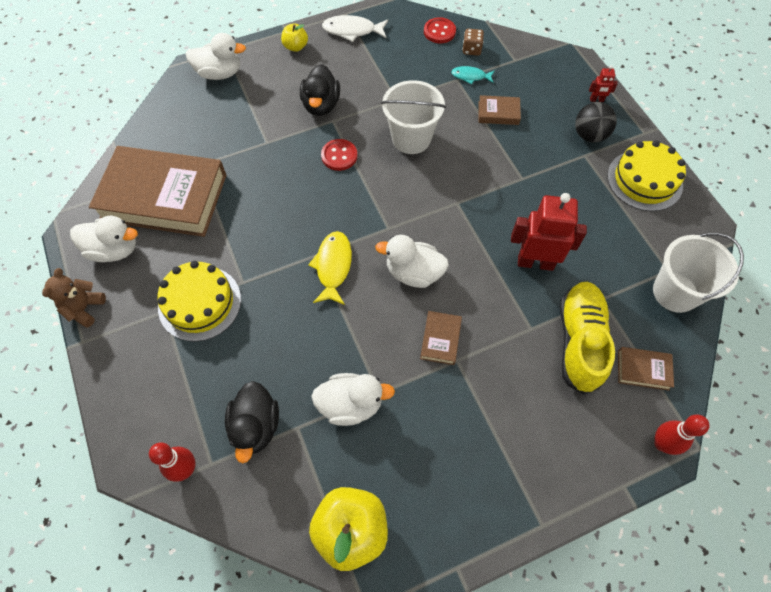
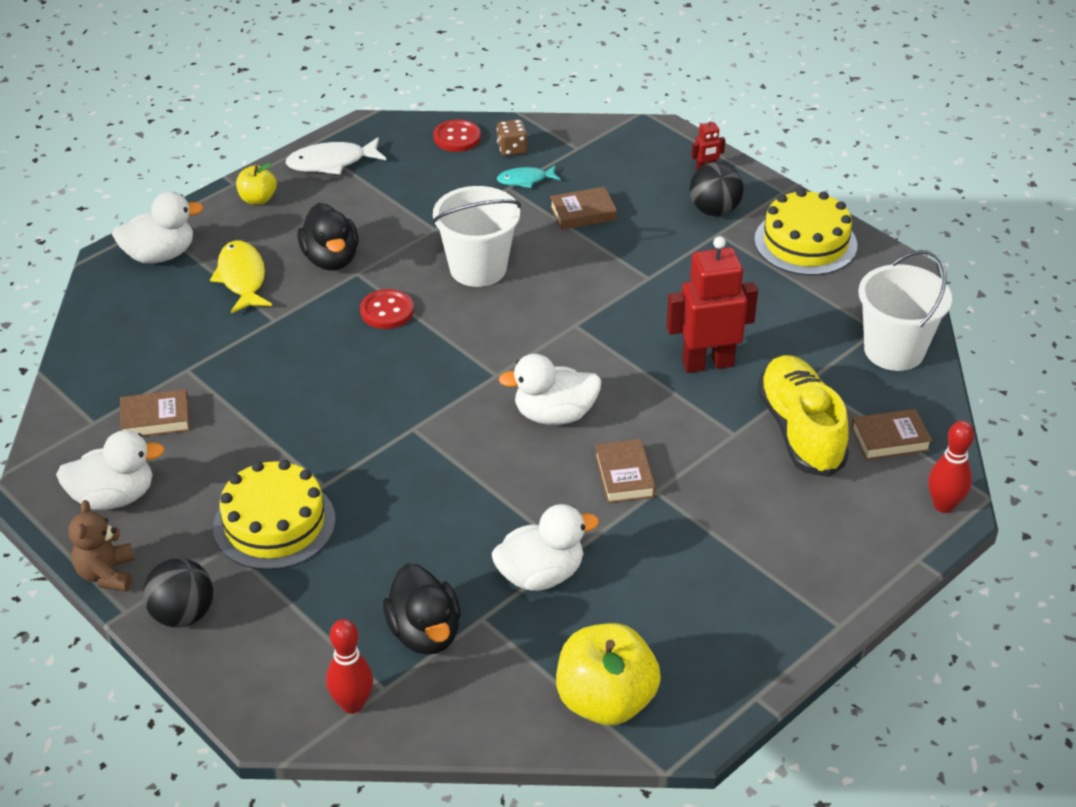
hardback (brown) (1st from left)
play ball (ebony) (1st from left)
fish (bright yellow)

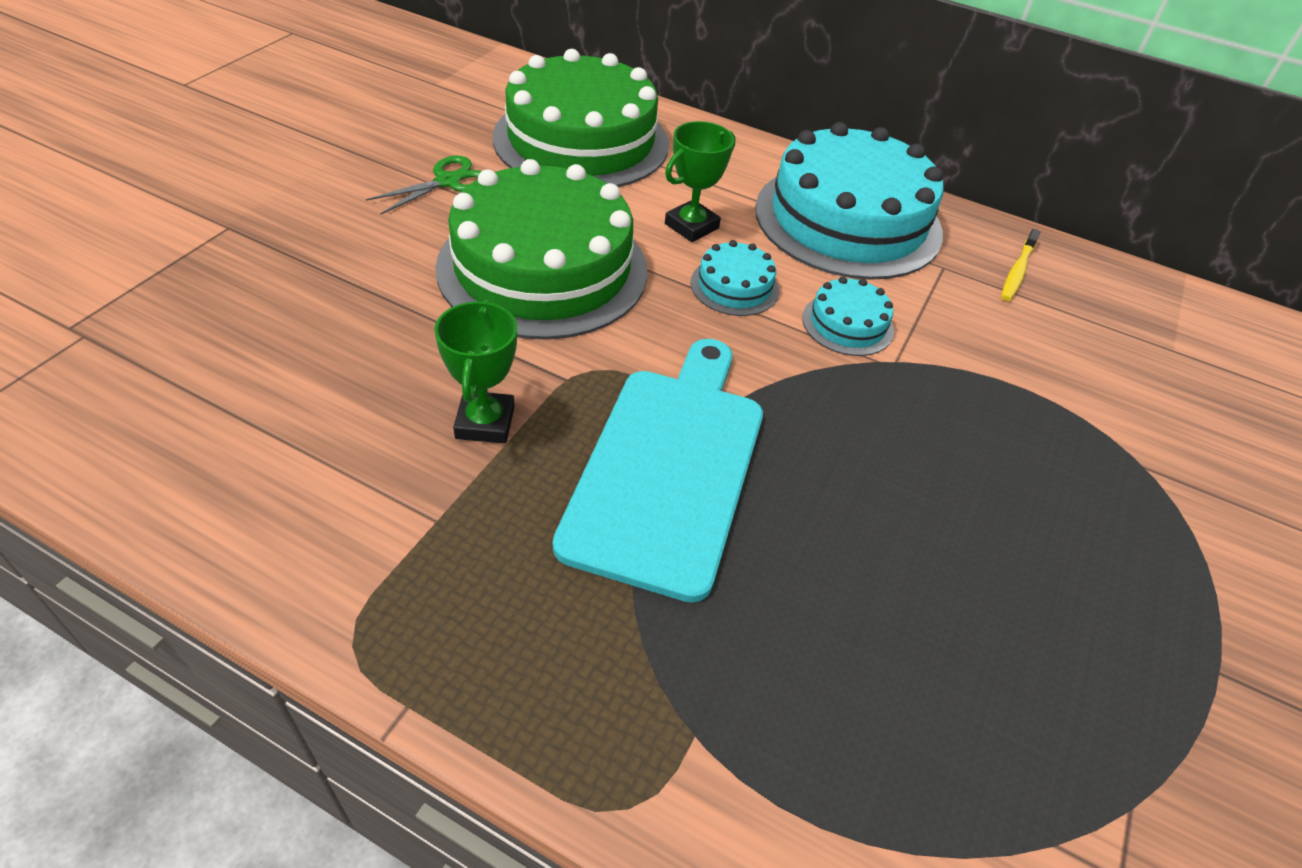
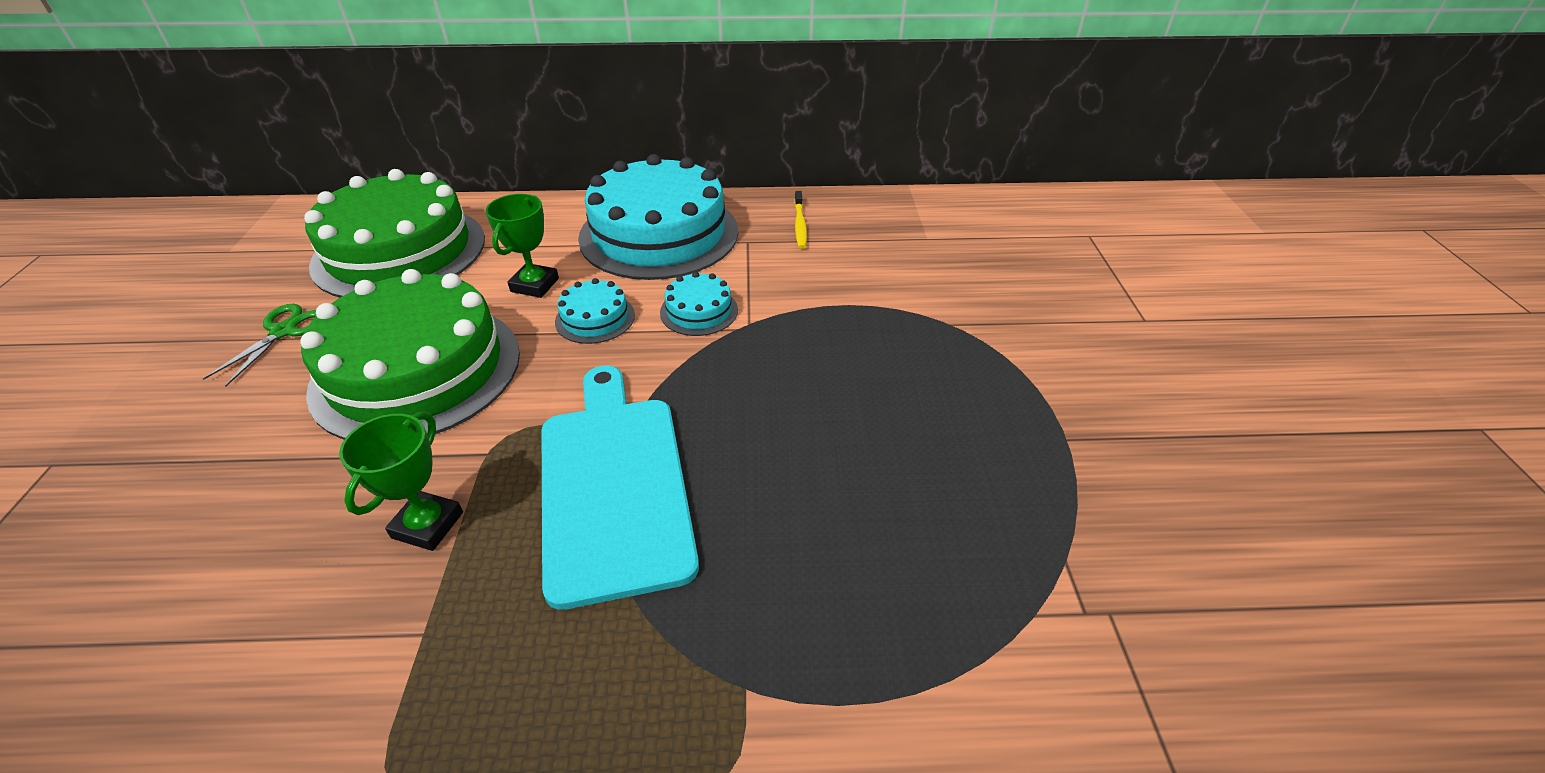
award cup (green) (1st from left)

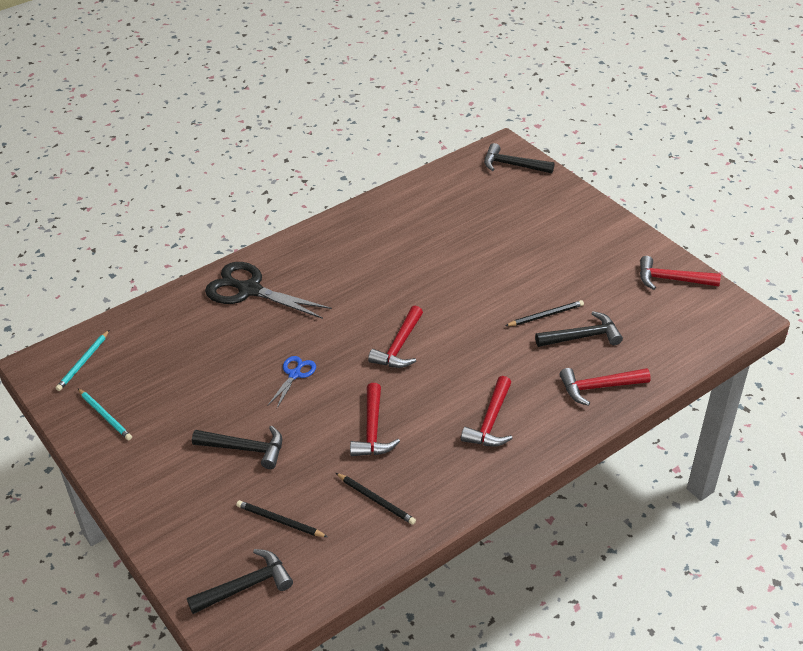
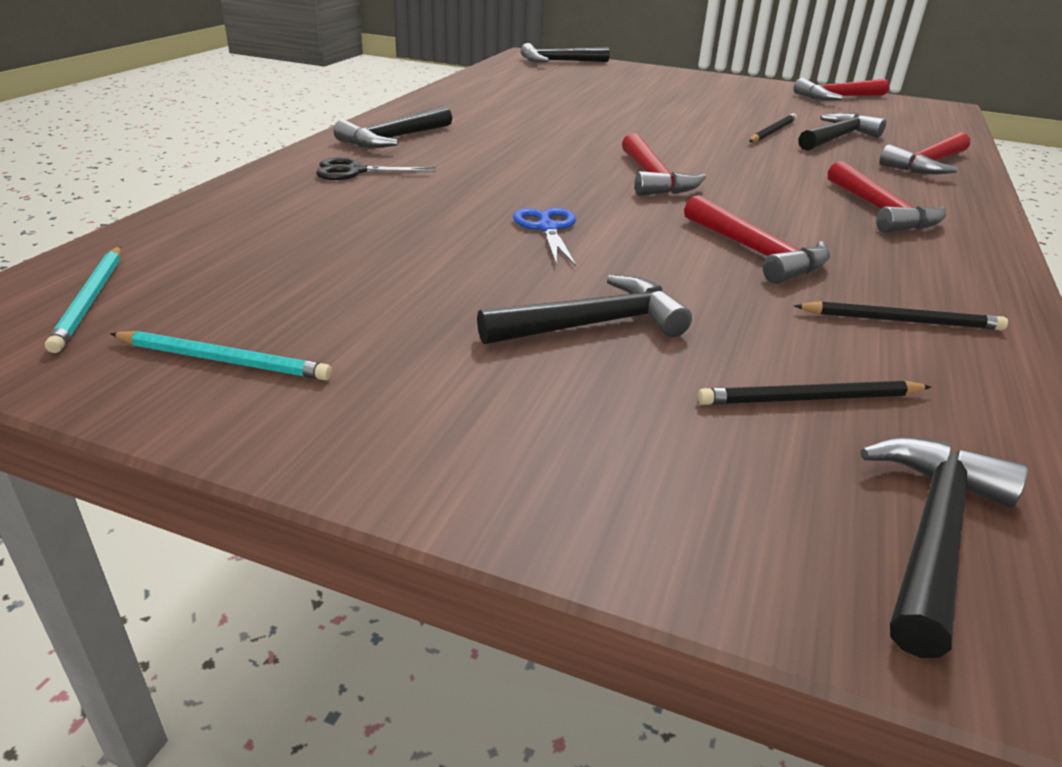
pair of scissors (ebony)
carpenter's hammer (ebony) (1st from left)

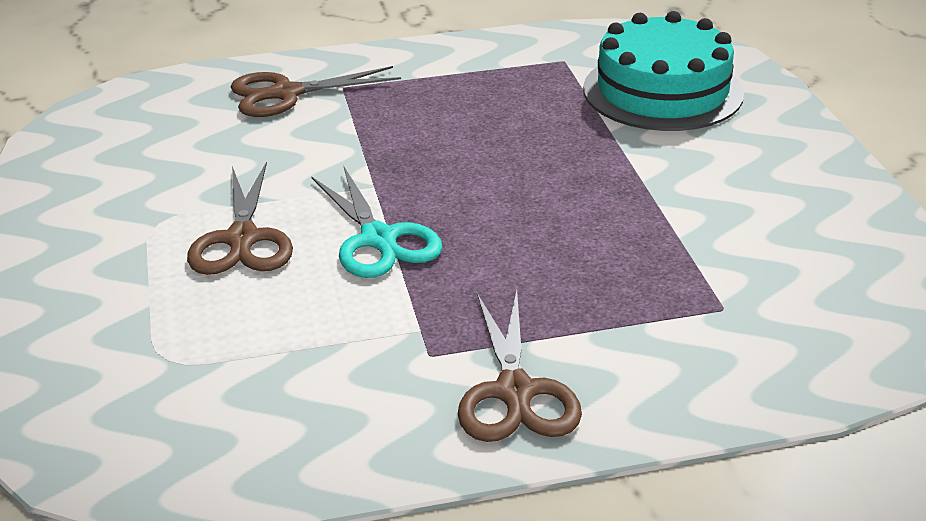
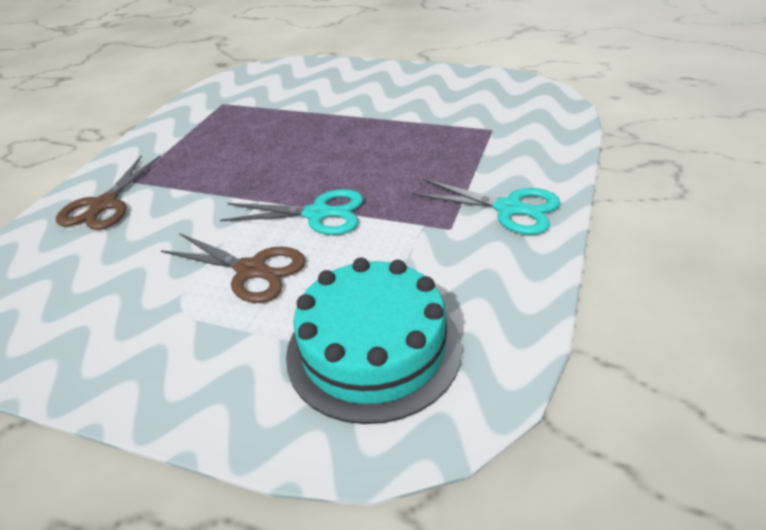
cake (turquoise)
pair of scissors (turquoise) (2nd from left)

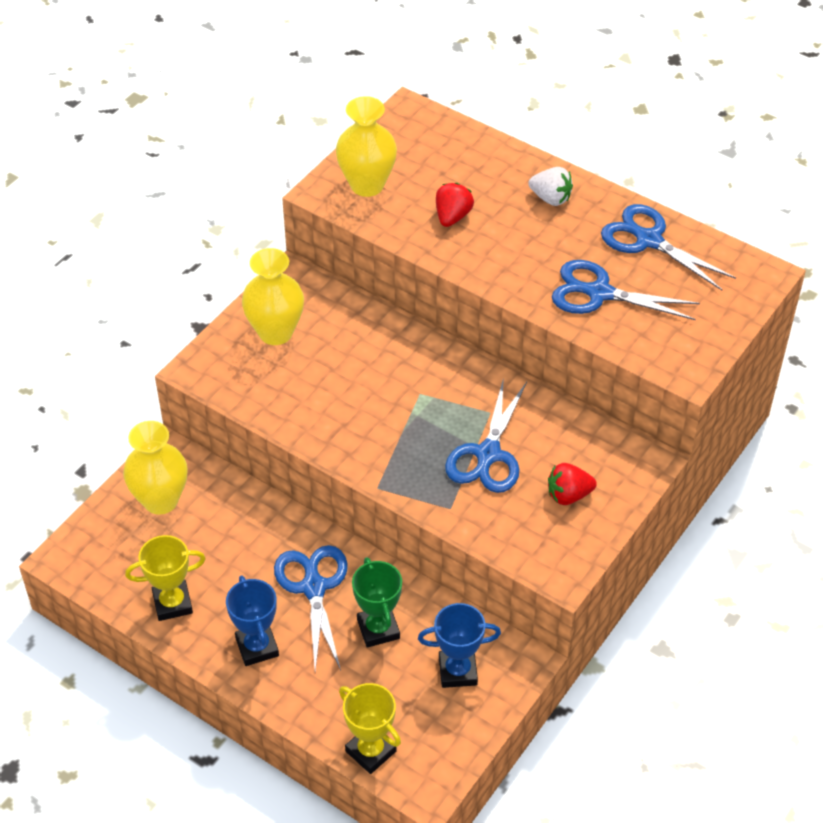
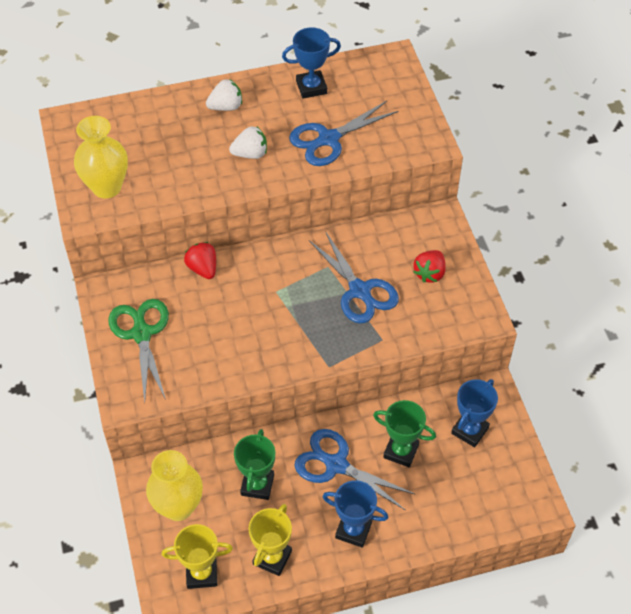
pair of scissors (green)
award cup (bright yellow) (1st from left)
berry (crimson) (1st from left)
berry (snow-white) (2nd from left)
award cup (green) (1st from left)
award cup (cobalt) (1st from left)

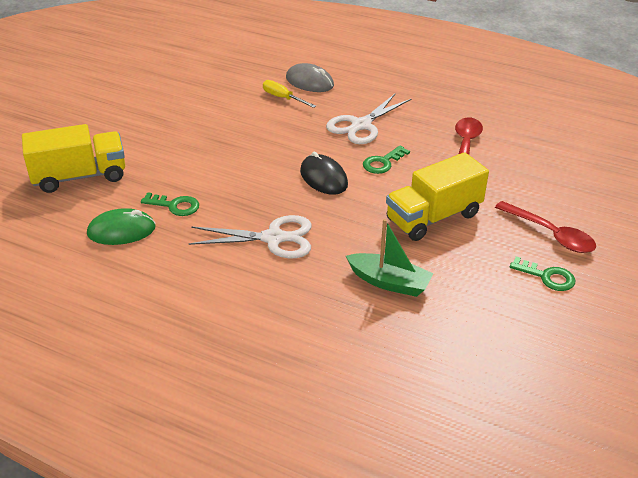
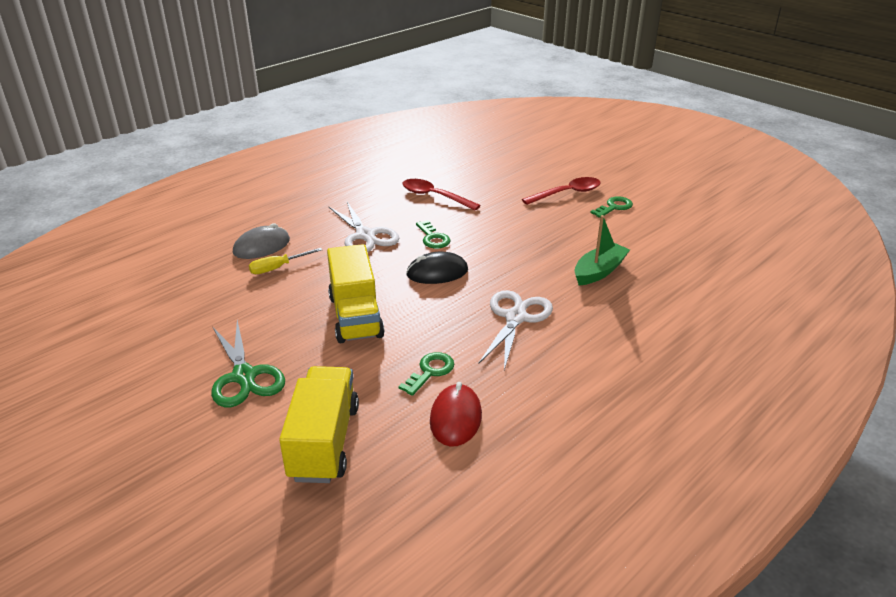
pair of scissors (green)
truck (bright yellow) (2nd from left)
PC mouse (crimson)

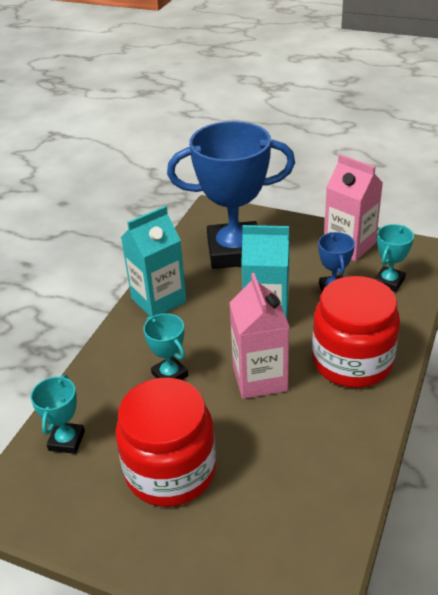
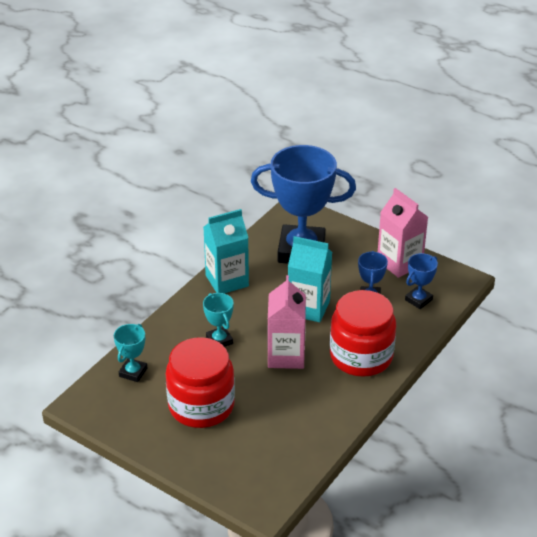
award cup (cobalt) (3rd from left)

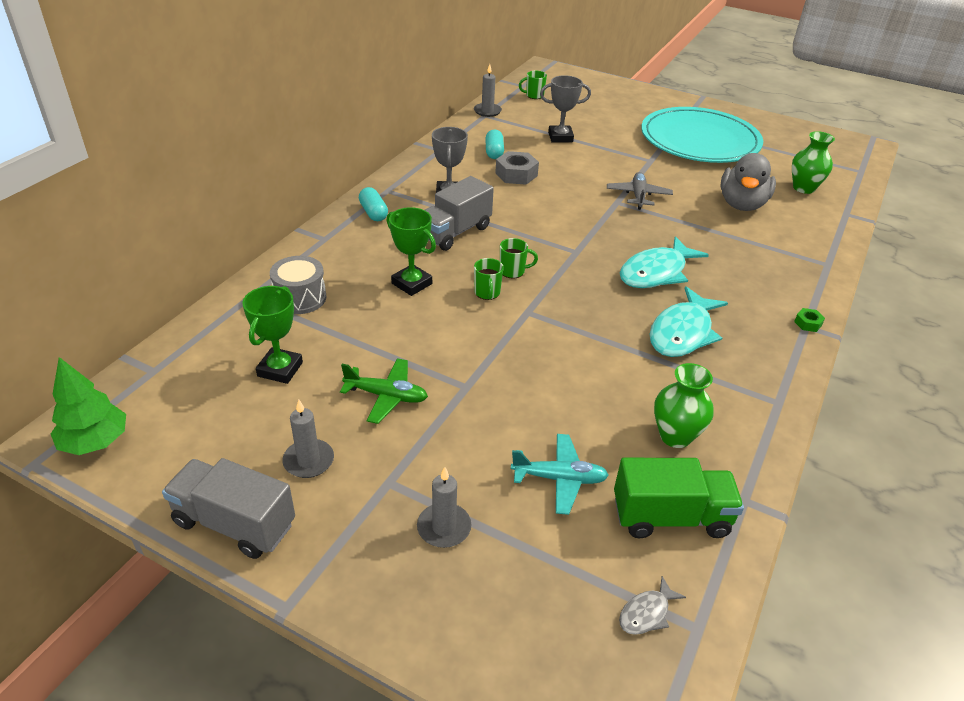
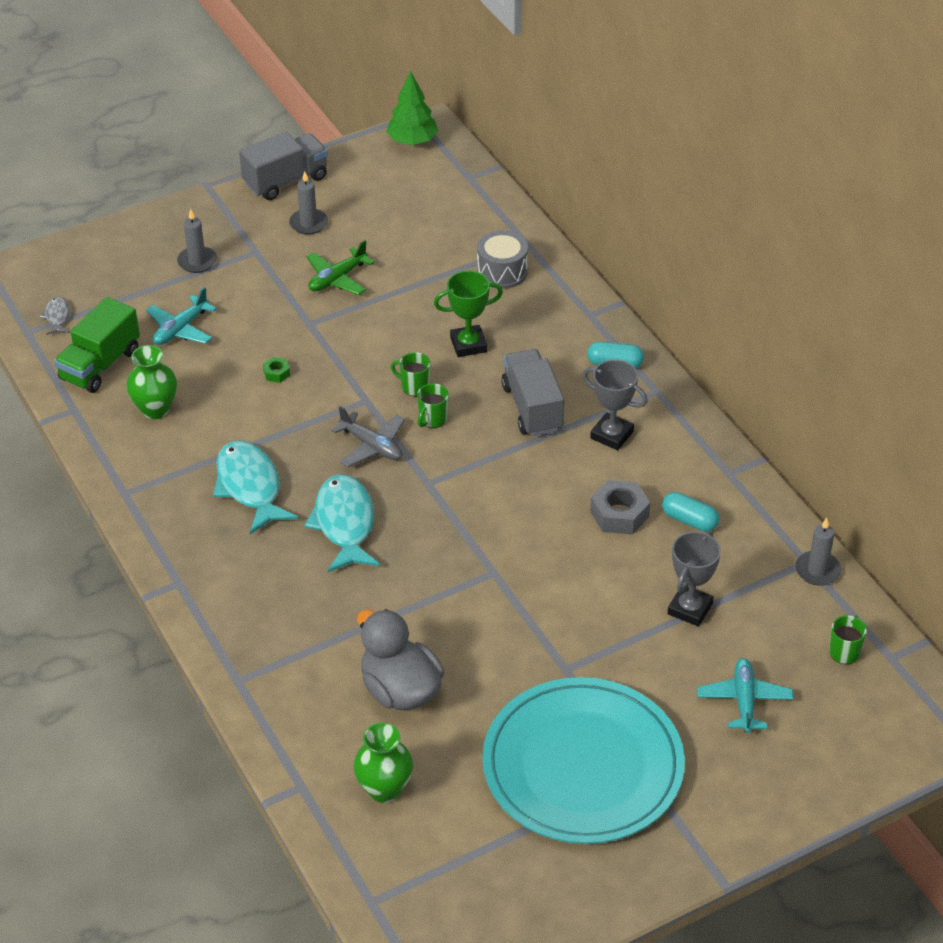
nut (green)
aeroplane (ash-grey)
aeroplane (turquoise) (2nd from left)
award cup (green) (1st from left in the first image)

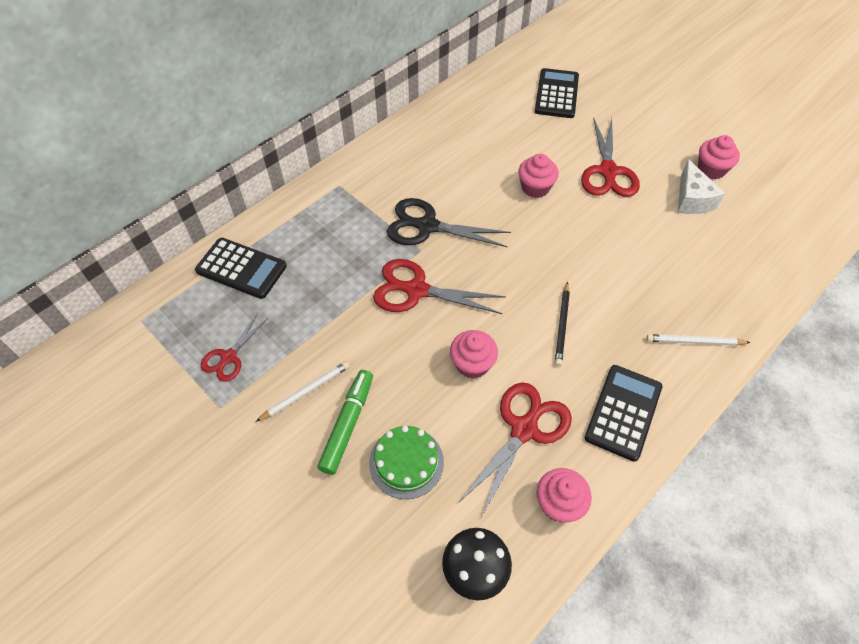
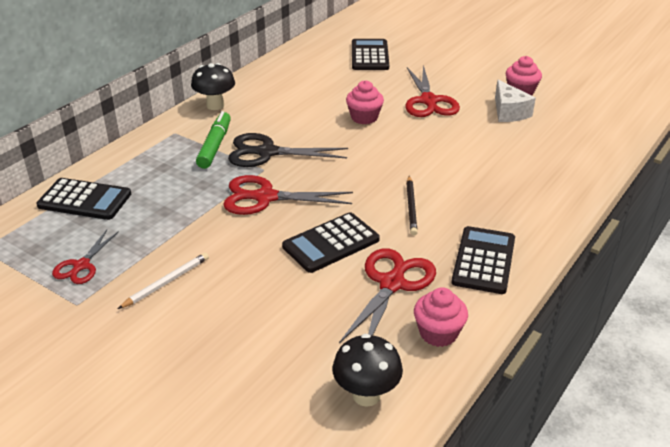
mushroom (ebony) (1st from left)
felt pen (green)
calculator (ebony) (2nd from left)
cake (green)
lead pencil (snow-white) (2nd from left in the first image)

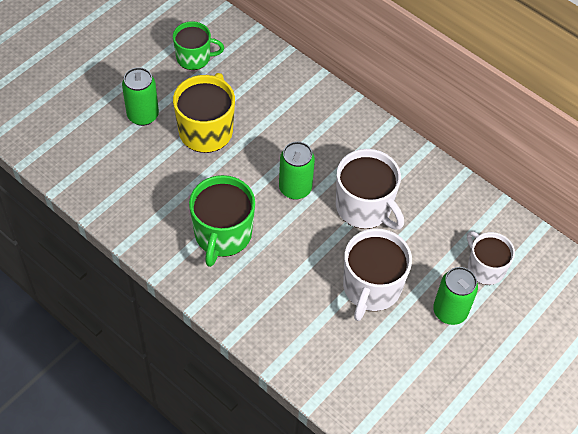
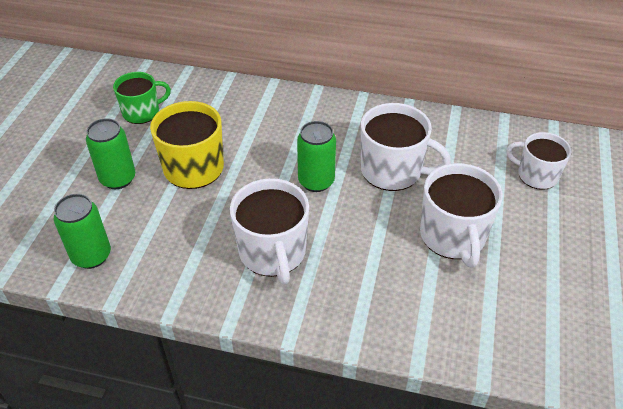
can (green) (1st from left)
coffee mug (snow-white) (1st from left)

